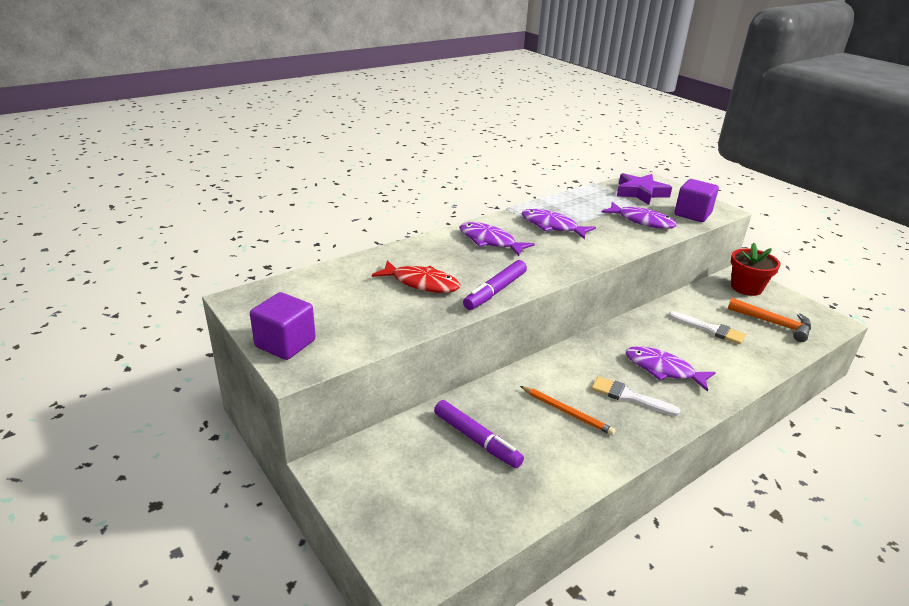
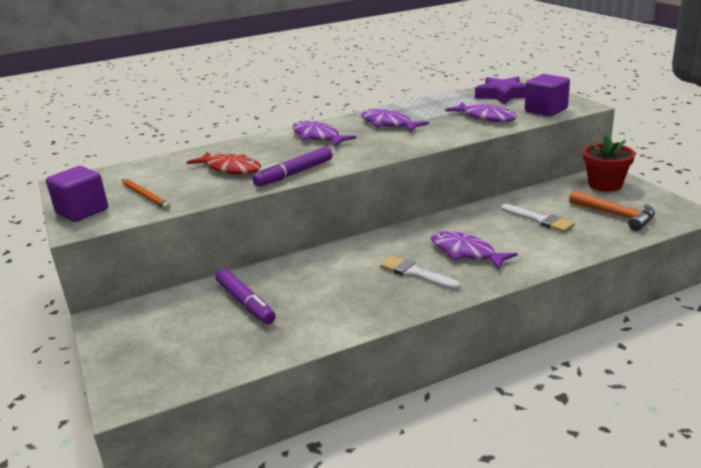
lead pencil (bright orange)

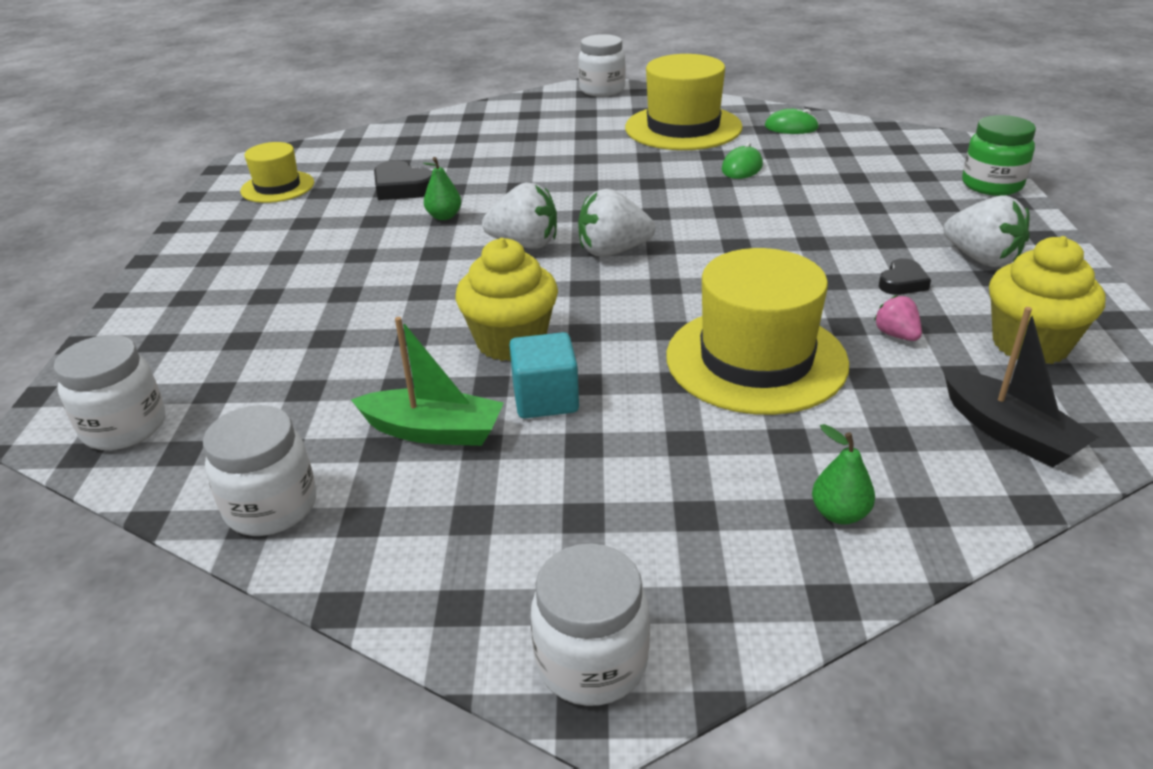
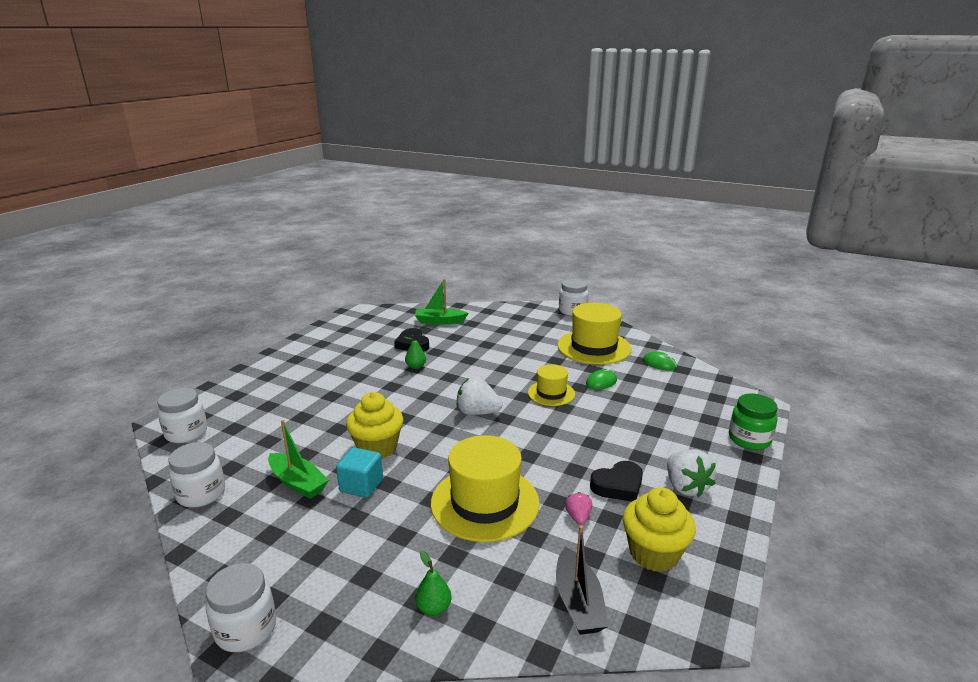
sailboat (green) (2nd from left)
tall hat (bright yellow) (2nd from left)
heart (ebony) (2nd from left)
berry (snow-white) (1st from left in the first image)

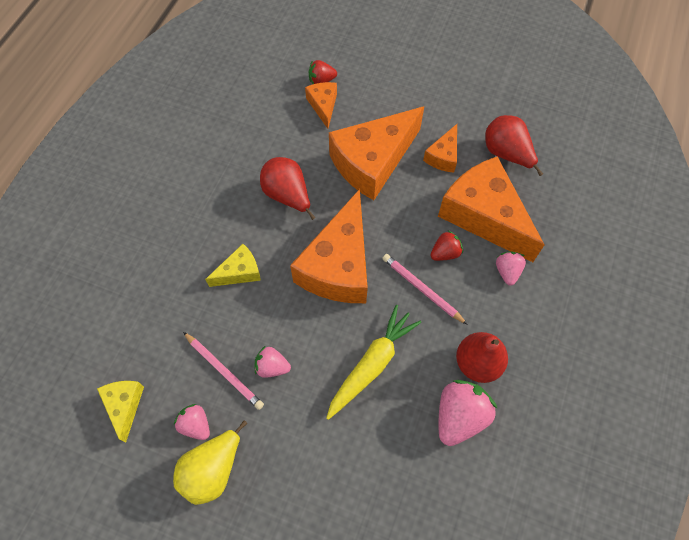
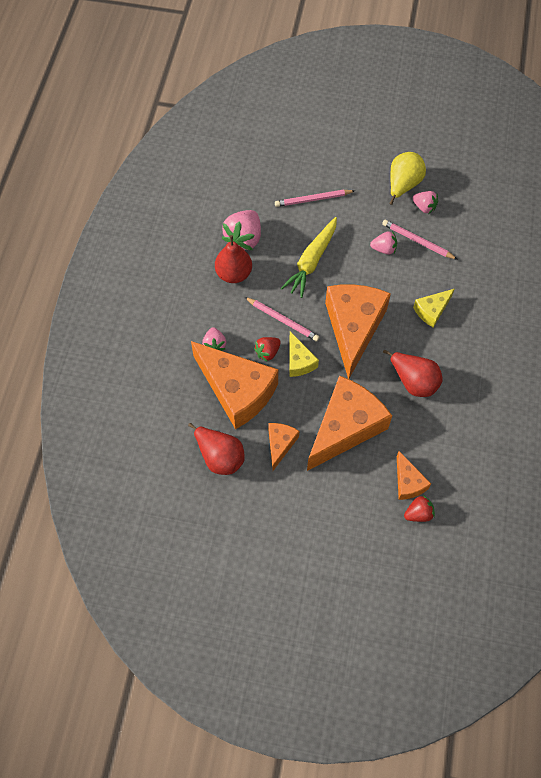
lead pencil (rosy) (2nd from left)
cheese wedge (bright yellow) (1st from left)

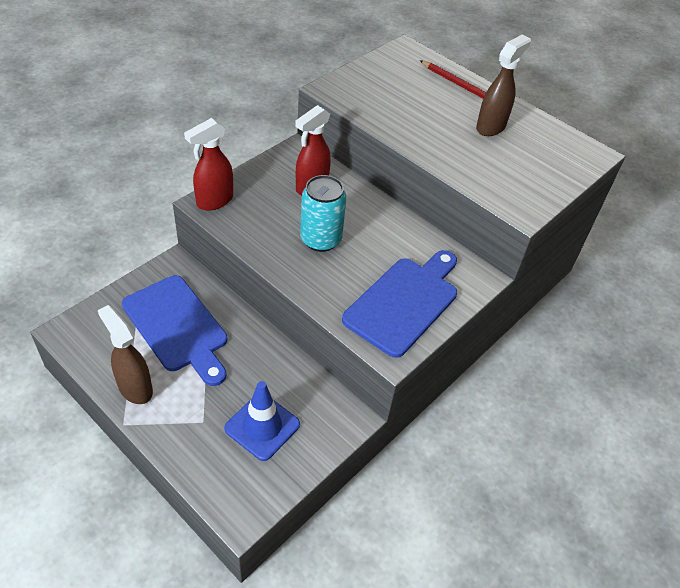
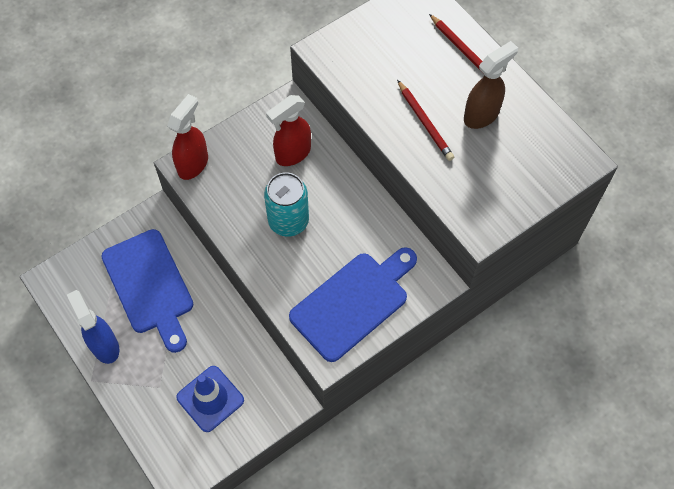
spray cleaner (cobalt)
spray cleaner (crimson) (1st from left)
lead pencil (crimson) (1st from left)

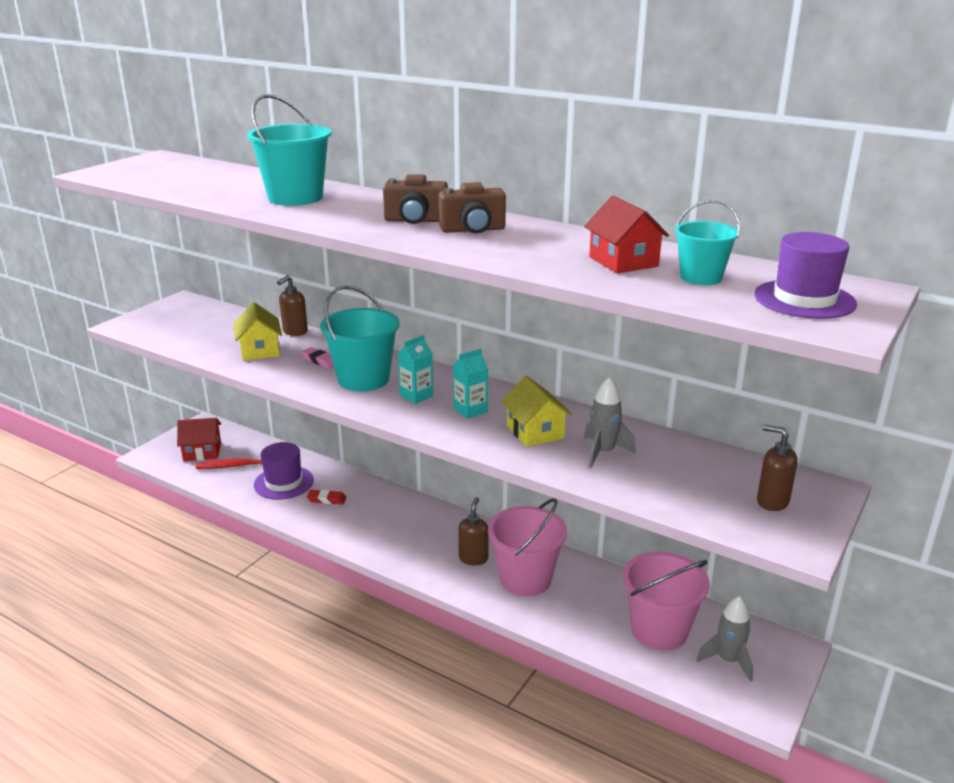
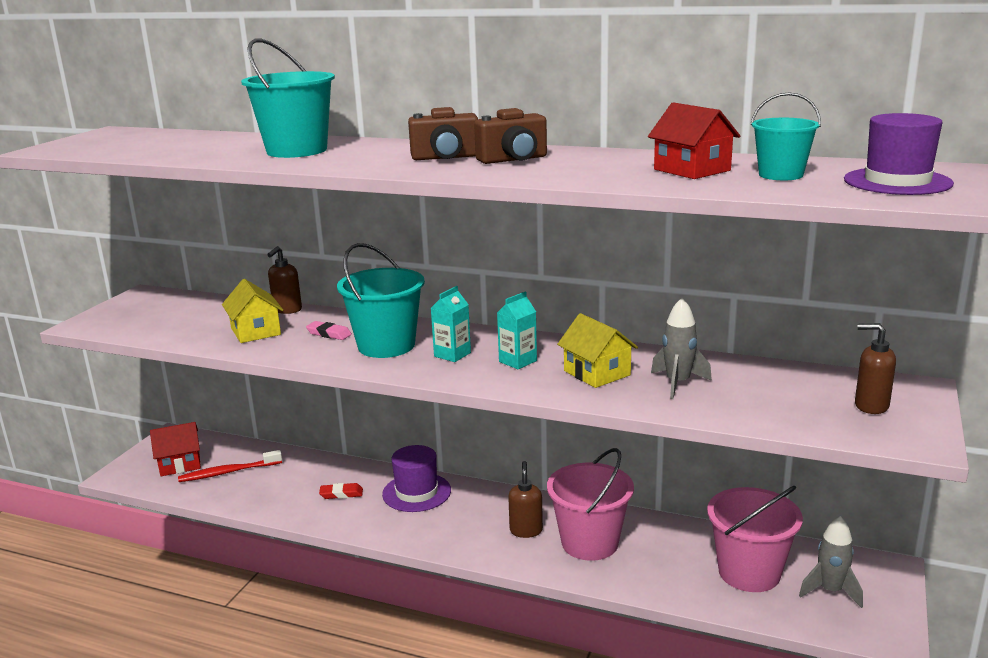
tall hat (purple) (1st from left)

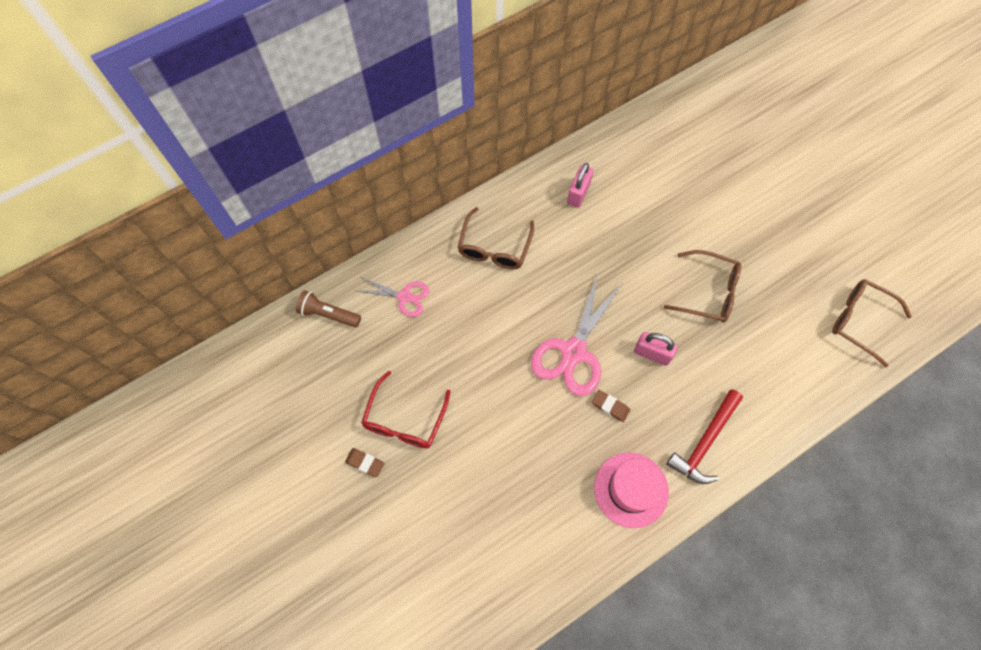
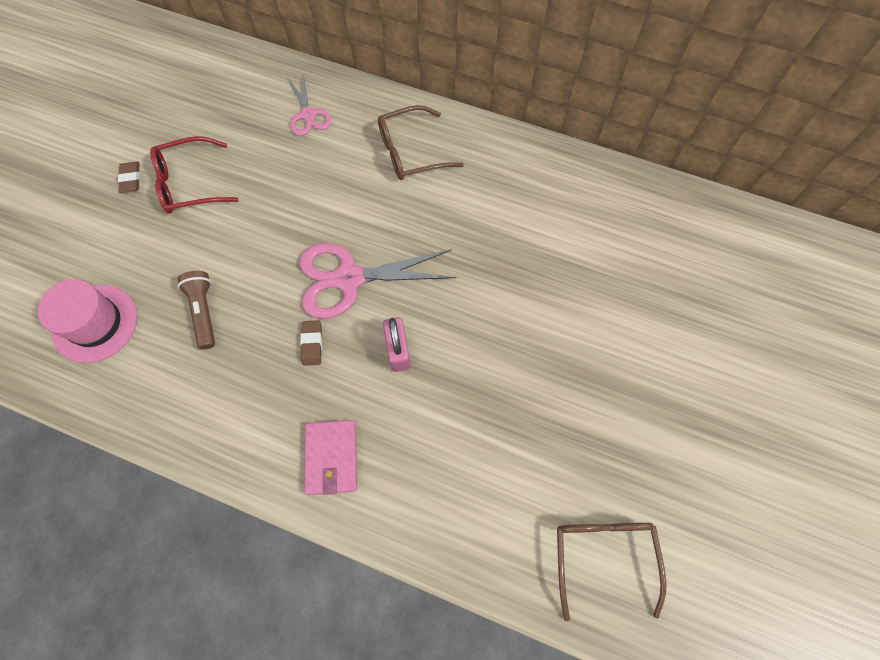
tall hat (rosy)
flashlight (brown)
wallet (rosy)
small lock (rosy) (1st from left in the first image)
eyeglasses (brown) (2nd from left in the first image)

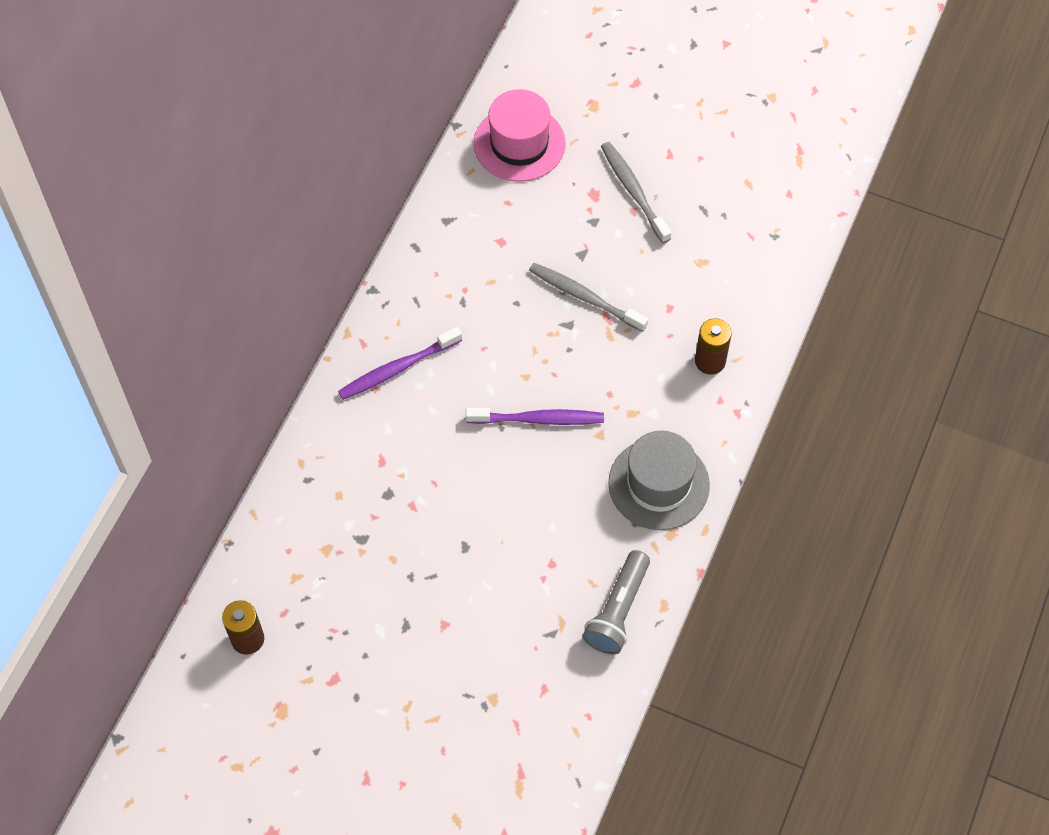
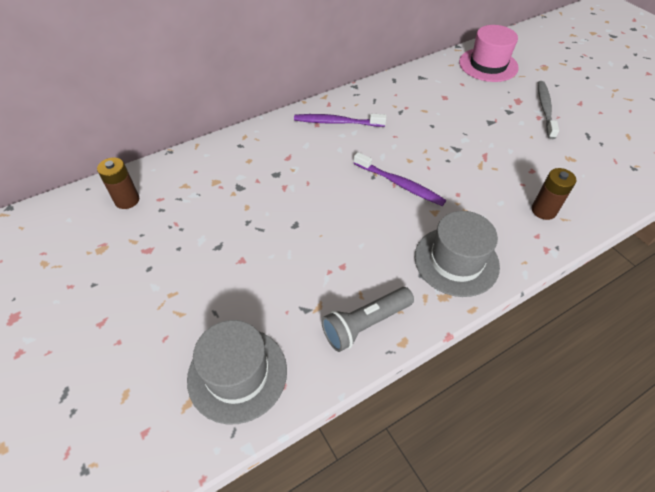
tall hat (ash-grey) (1st from left)
toothbrush (ash-grey) (1st from left in the first image)

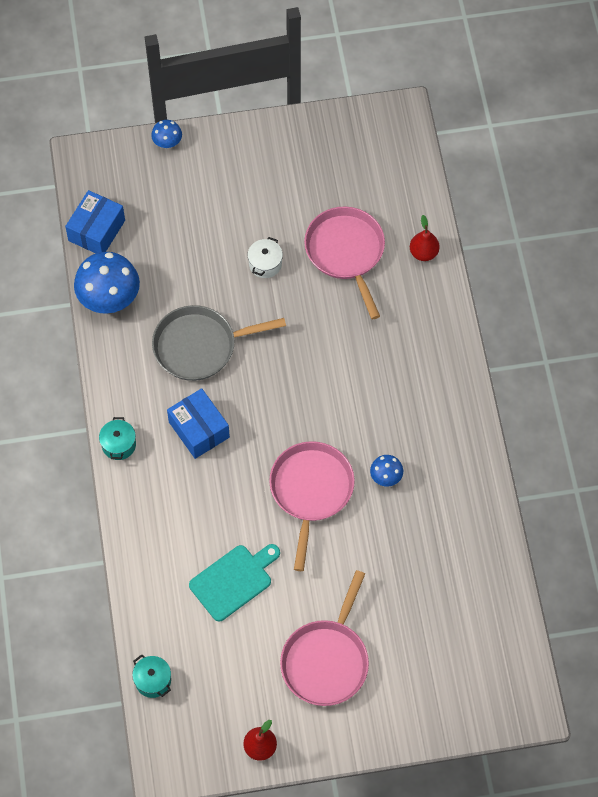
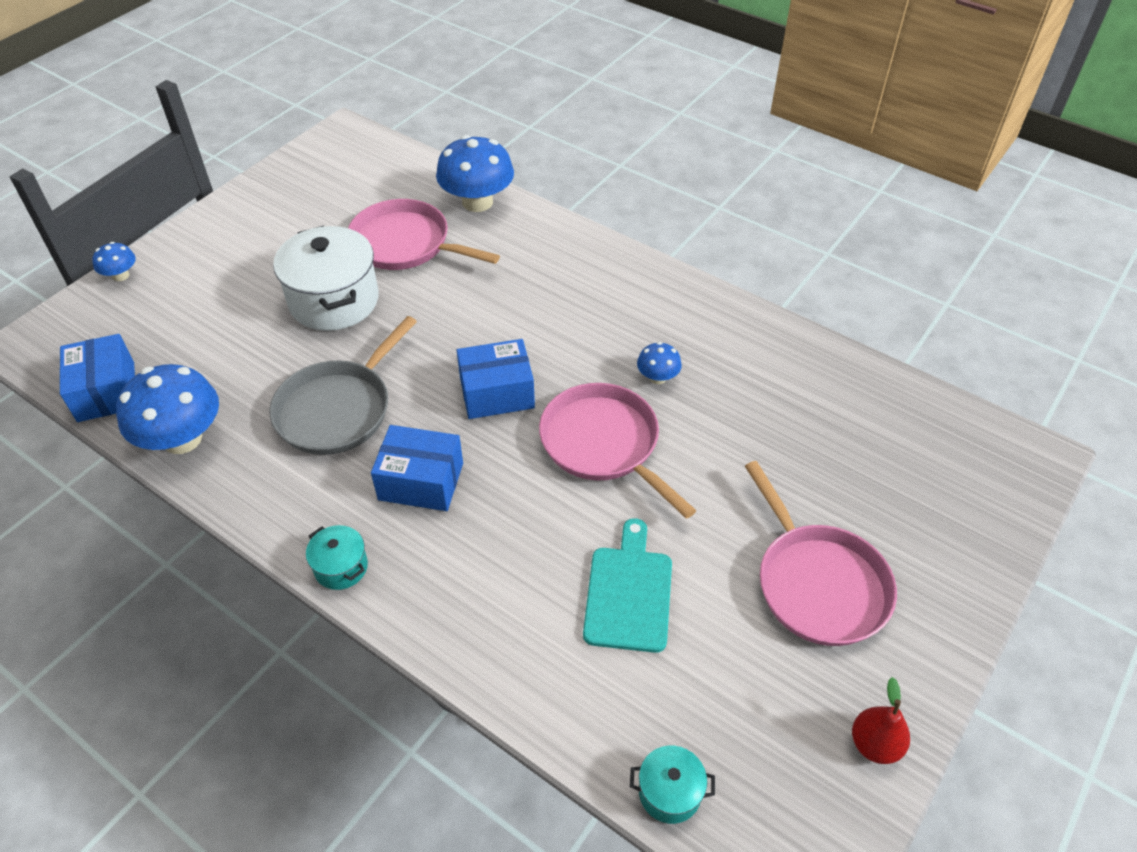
cooking pot (snow-white)
mushroom (cobalt) (3rd from left)
box (cobalt) (3rd from left)

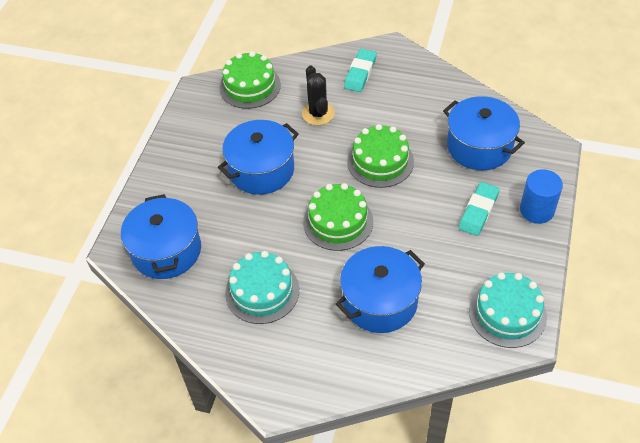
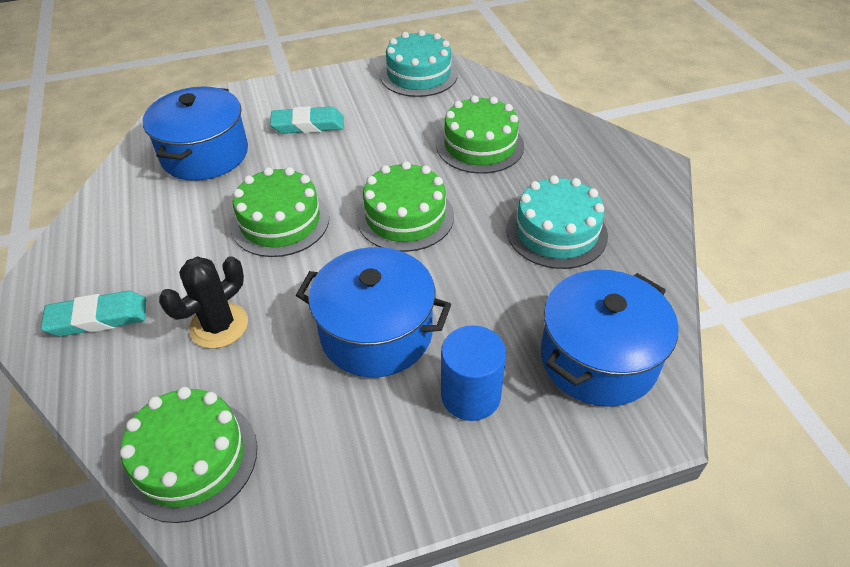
cake (green) (4th from left)
solid cylinder (cobalt)

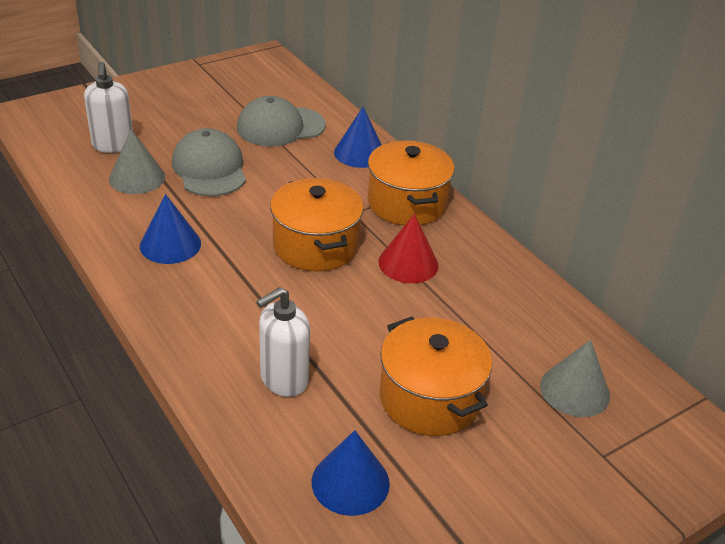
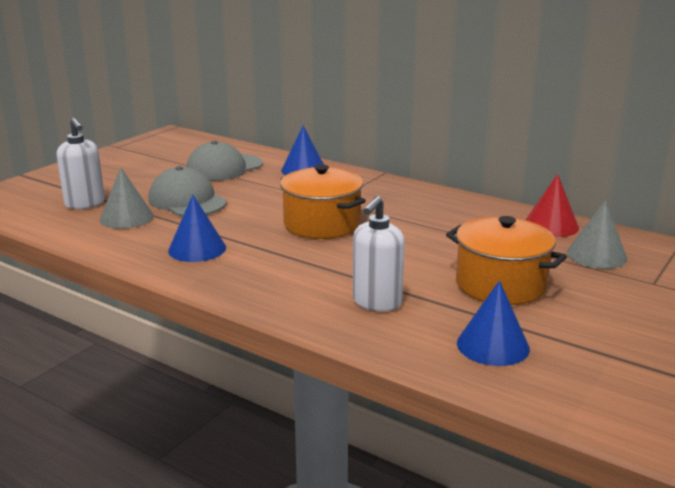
solid cone (crimson)
cooking pot (bright orange) (2nd from left in the first image)

